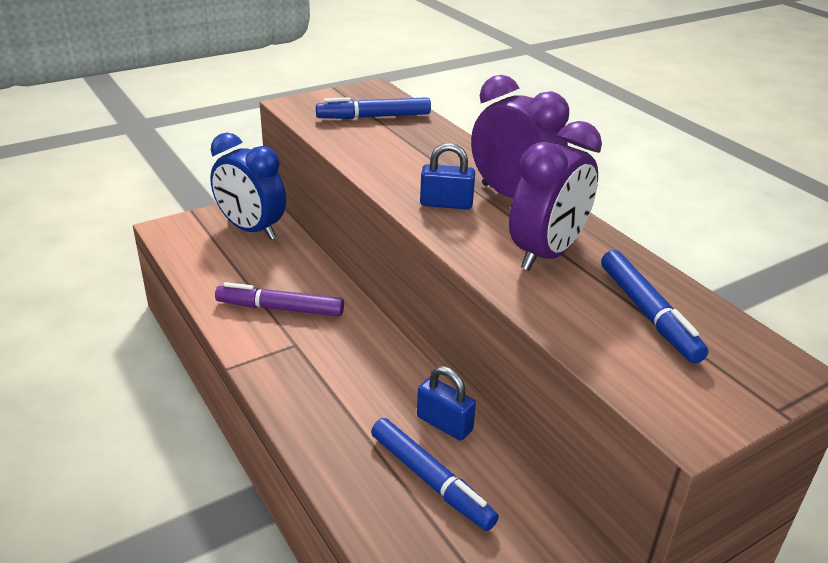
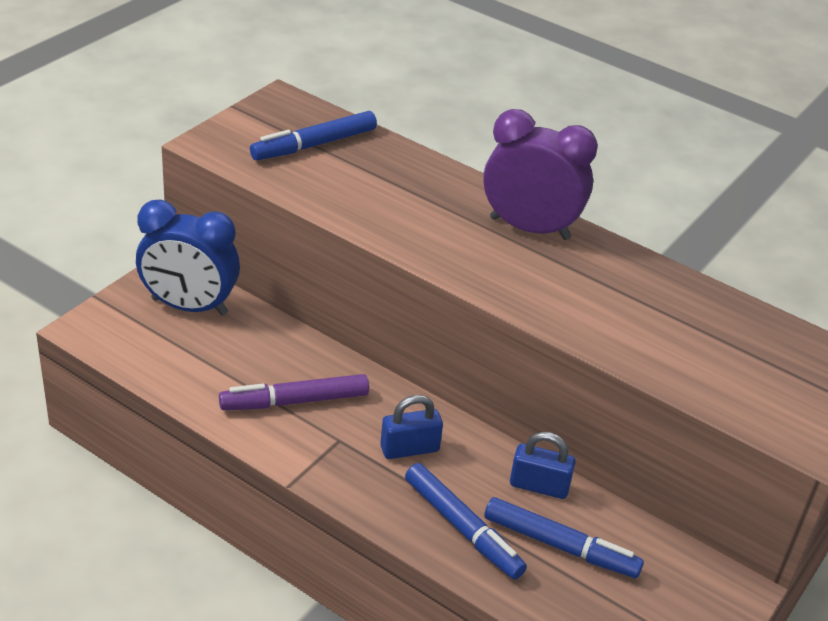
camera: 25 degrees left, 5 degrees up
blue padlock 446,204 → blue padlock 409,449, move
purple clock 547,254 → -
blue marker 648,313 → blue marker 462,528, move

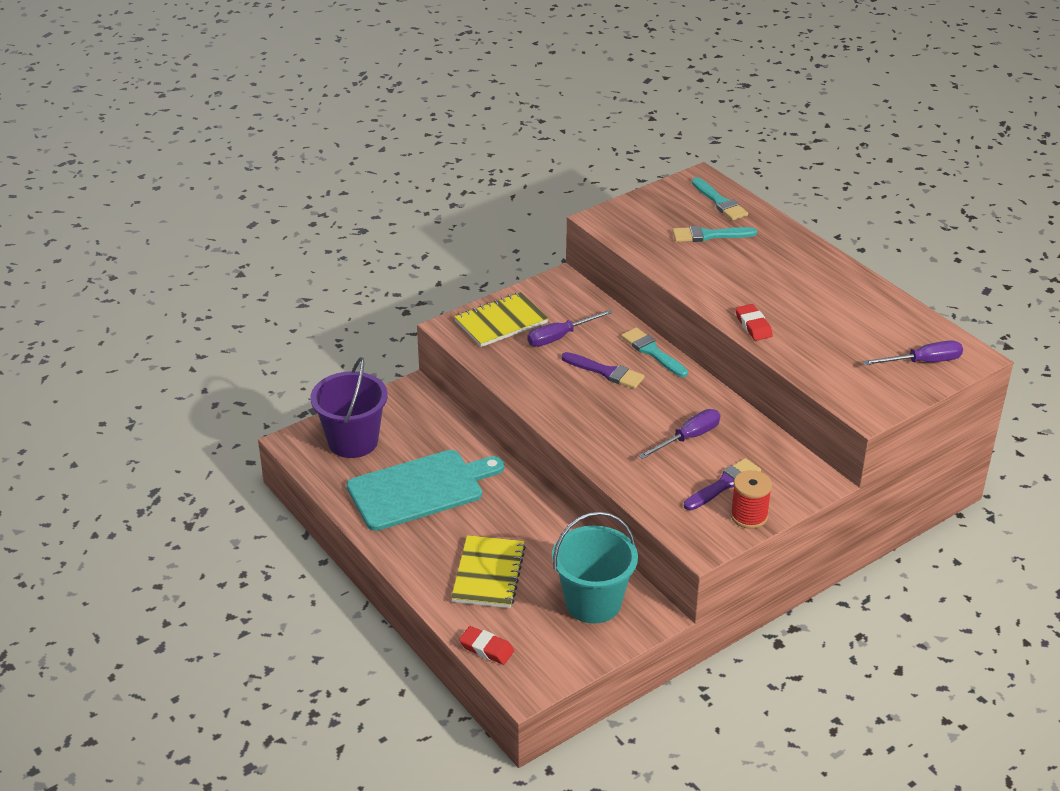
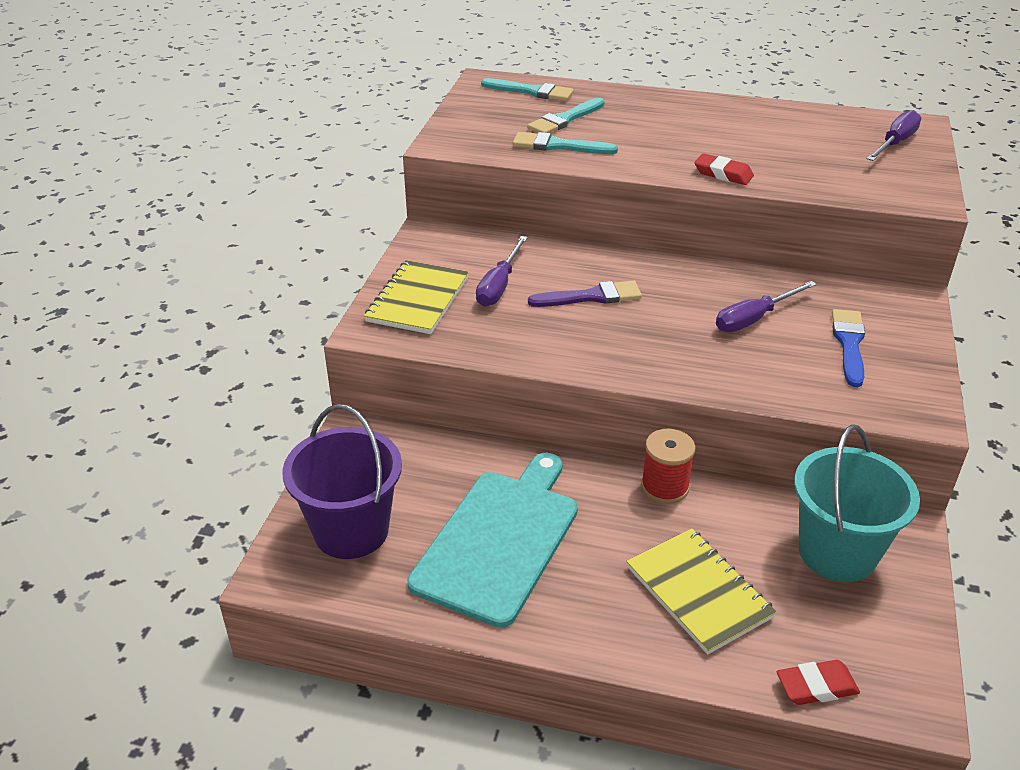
camera: 40 degrees left, 0 degrees up
turquoise brush 652,352 → turquoise brush 558,146, move
purple screwdriver 688,438 → purple screwdriver 754,319, 135 degrees counterclockwise
purple brush 724,484 → blue brush 849,344
red spool 749,516 → red spool 664,487, move

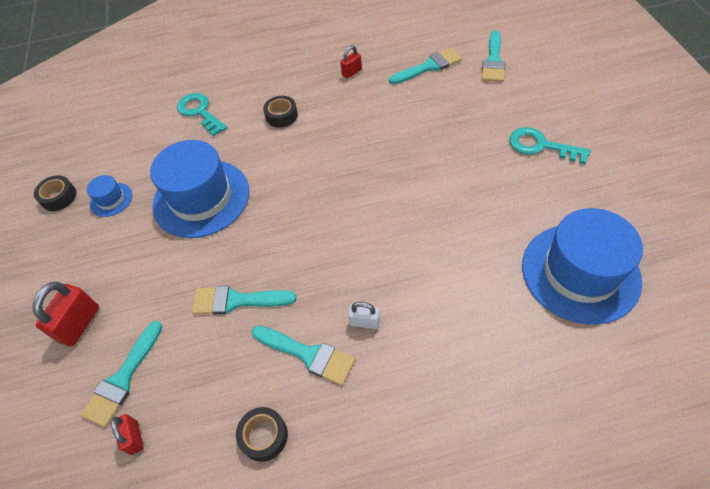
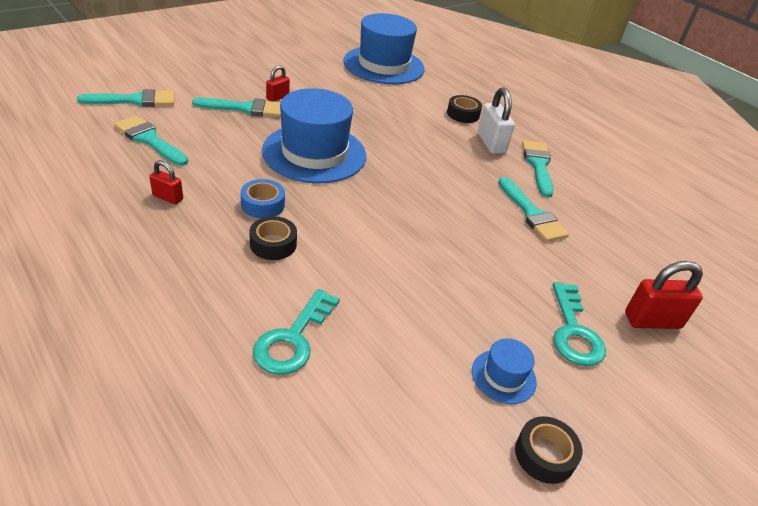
camera: 125 degrees left, 15 degrees down
turquoise brush 123,378 → turquoise brush 245,108, move
red padlock 134,437 → red padlock 277,97, move
blue hat 201,198 → blue hat 314,153, move
black tape 264,436 → black tape 463,114, move
white padlock 365,322 → white padlock 491,143, x1.70
turquoise key 541,146 → turquoise key 573,331, move
- → blue tape 263,204

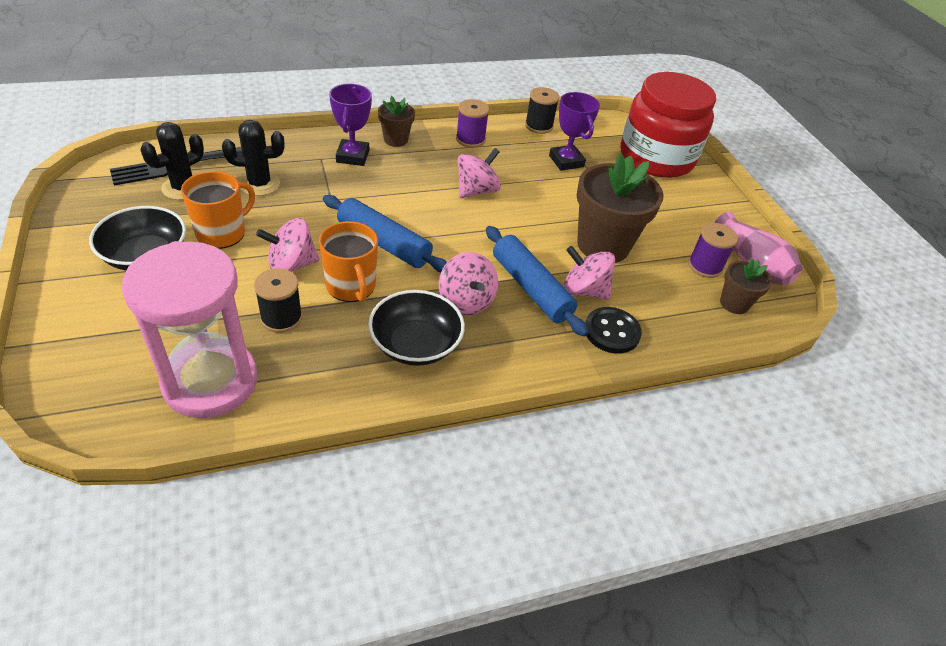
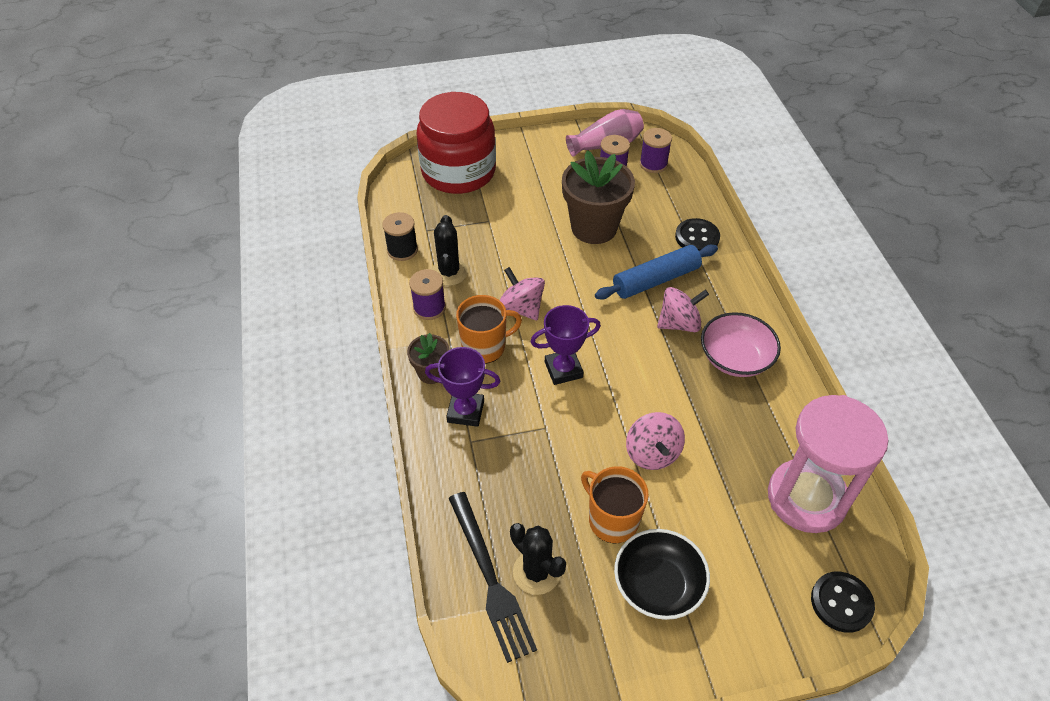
camera: 80 degrees left, 5 degrees up
black cactus 259,184 → black cactus 449,272, move
black spool 281,318 → -
orange mug 351,286 → orange mug 485,347, move
blue rolling pin 384,243 → -
black bowl 415,344 → pink bowl 735,358
purple trophy 566,161 → purple trophy 563,370, move
pink spinning top 584,291 → -
brown flower pot 734,303 → purple spool 653,164
- → black button 841,602

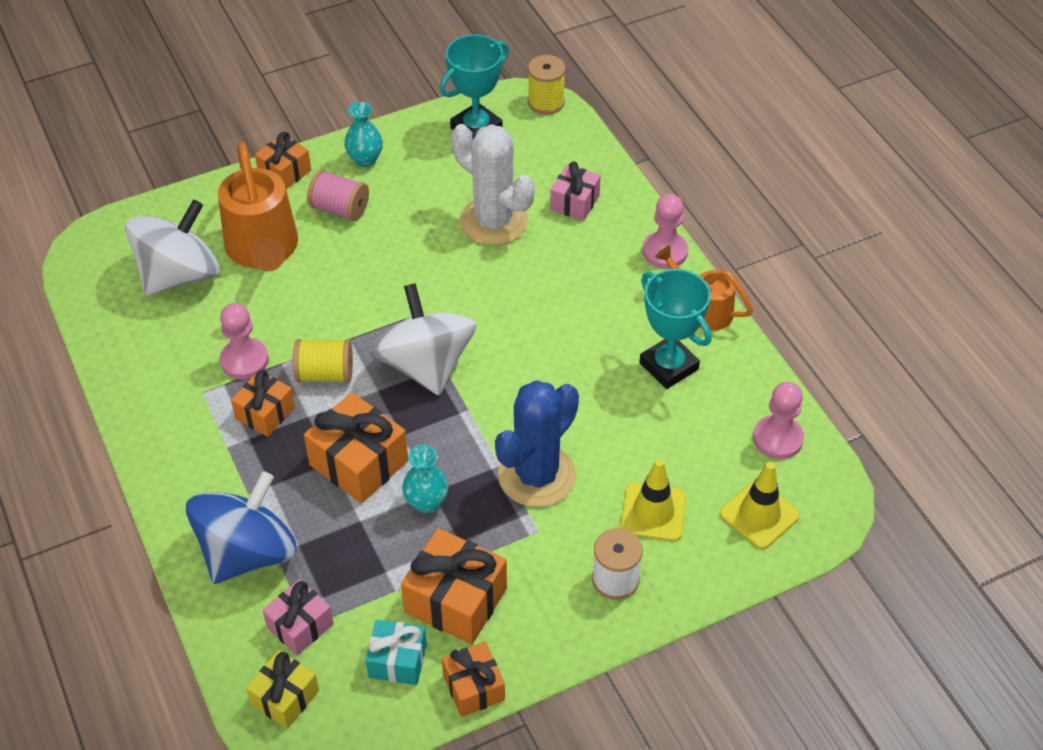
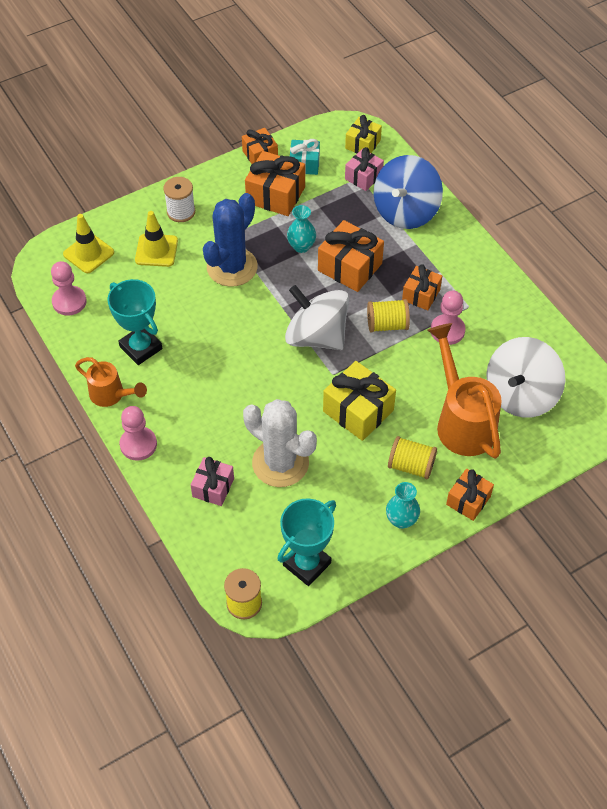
camera: 175 degrees right, 5 degrees up
pink spool 339,209 → yellow spool 411,466
white spinning top 426,365 → white spinning top 316,336, 150 degrees clockwise
- → yellow gift 358,411

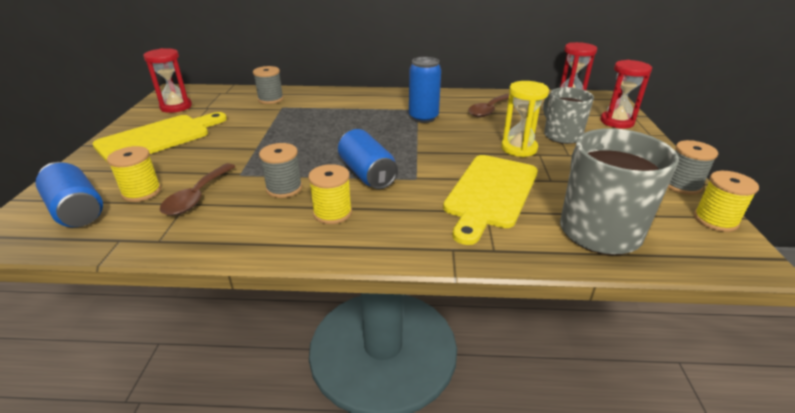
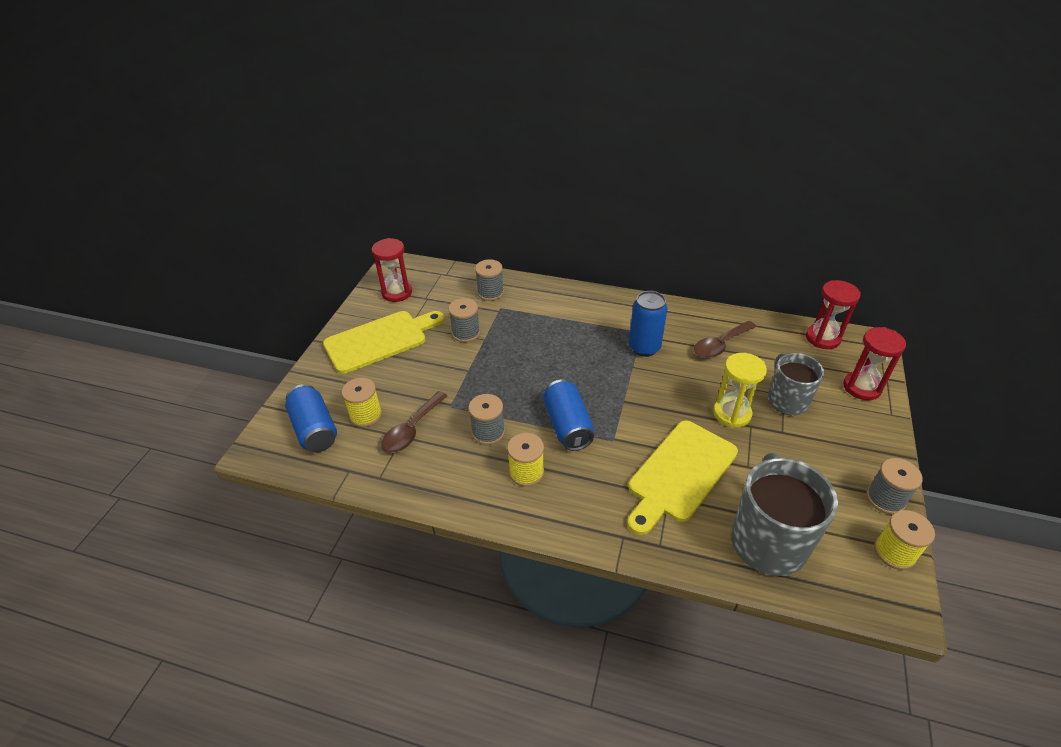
camera: 15 degrees right, 10 degrees up
- → grey spool 466,333

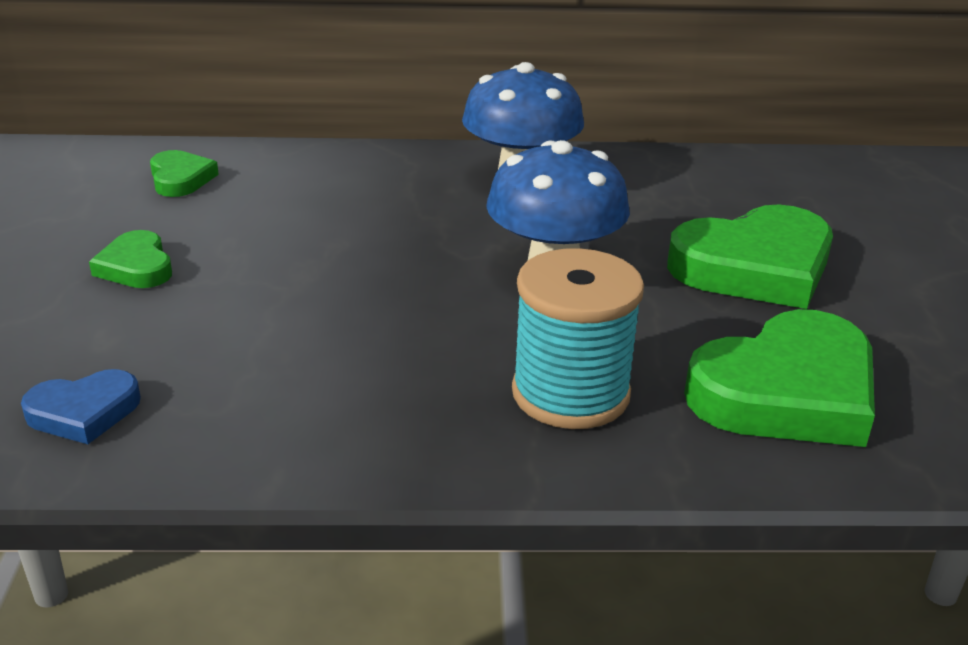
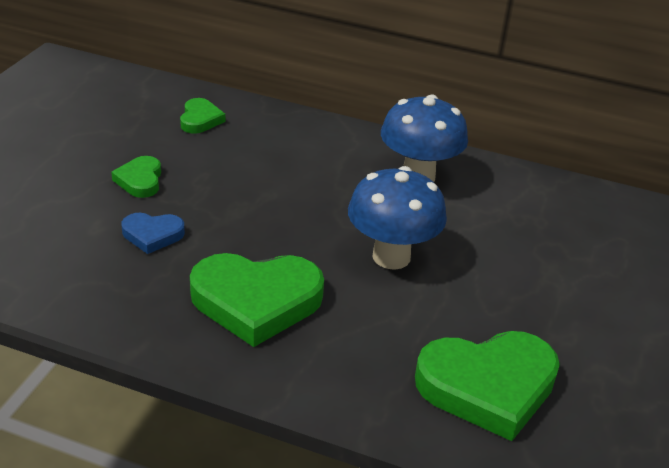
camera: 20 degrees right, 5 degrees up
blue heart 84,412 → blue heart 152,235, move
turquoise spool 570,393 → -
green heart 754,267 → green heart 256,301, move

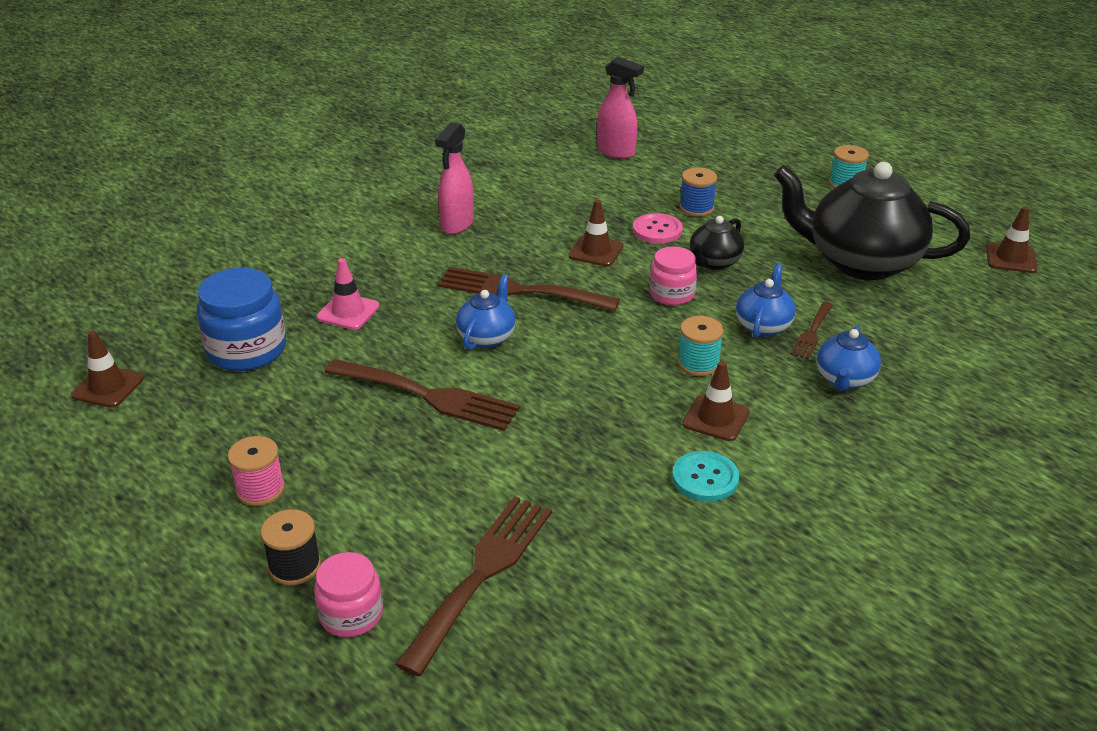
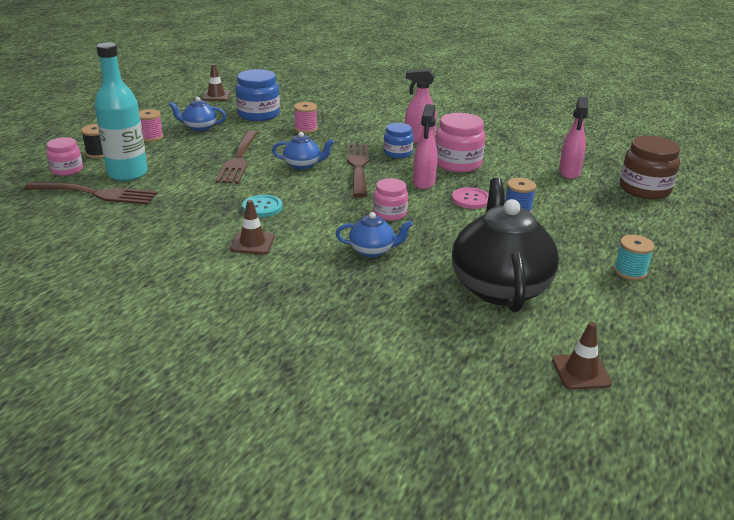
camera: 70 degrees right, 5 degrees down
pink traffic cone 348,312 → pink spool 306,129
brown traffic cone 596,251 → pink spray bottle 423,183
turquoise button 705,478 → turquoise button 262,207, move
turquoise spool 698,363 → -
black teapot 714,262 → -
brown fork 812,333 → -
blue teapot 844,380 → blue teapot 199,128, move
- → turquoise bottle 127,173
- → blue jar 397,153
- → pink jar 457,163
- → brown jar 644,189

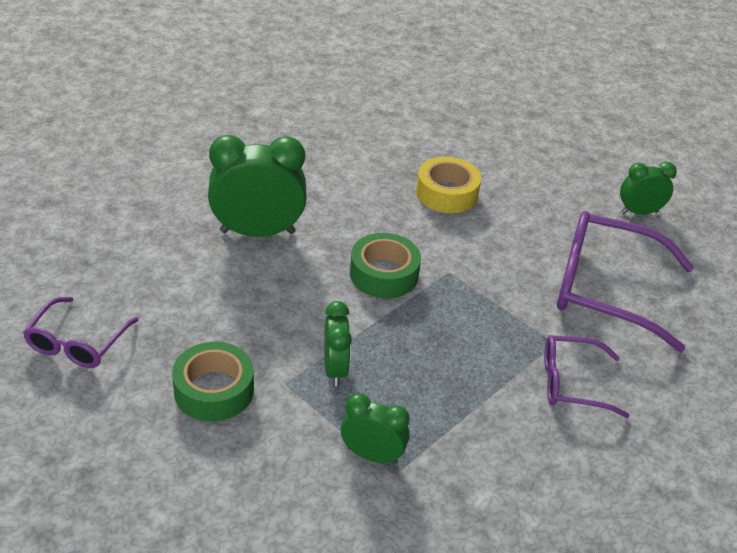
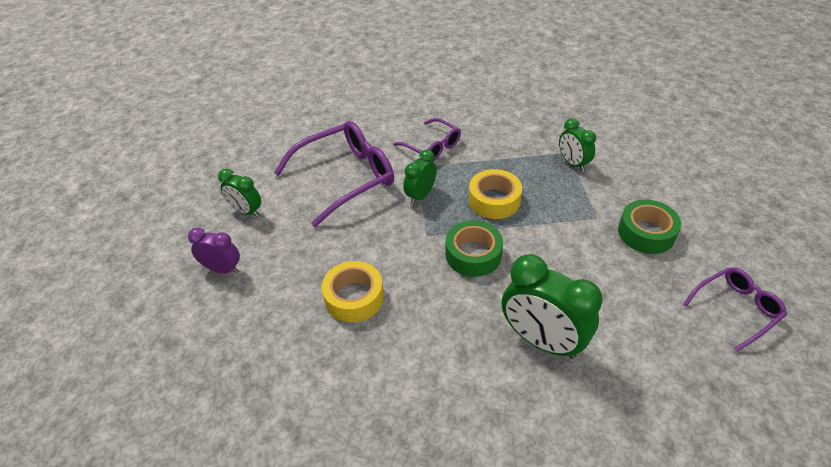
camera: 135 degrees left, 5 degrees up
green clock 335,369 → green clock 420,195, move
purple glasses 606,289 → purple glasses 345,178, 90 degrees counterclockwise
- → purple clock 222,269
- → yellow tape 494,200

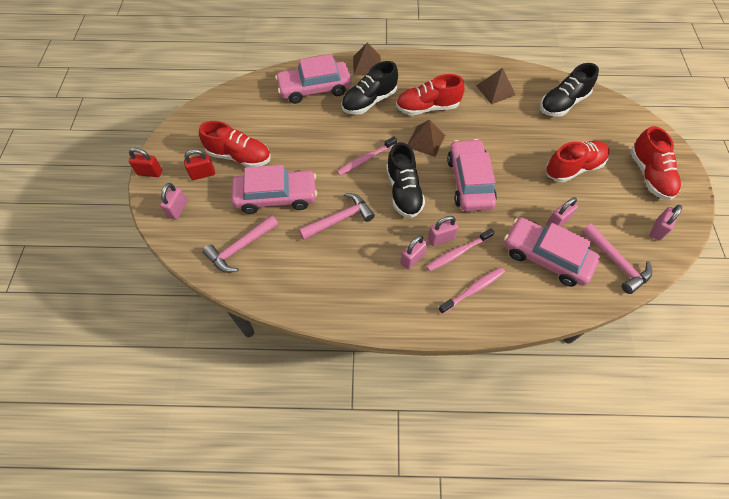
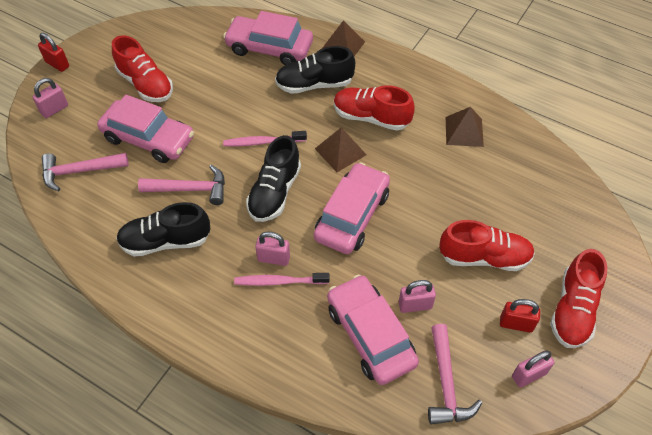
camera: 30 degrees right, 5 degrees down
red padlock 203,174 → red padlock 516,324, move
pink padlock 412,259 → -
pink toothbrush 473,290 → -
black shoe 563,103 → black shoe 165,241, move

